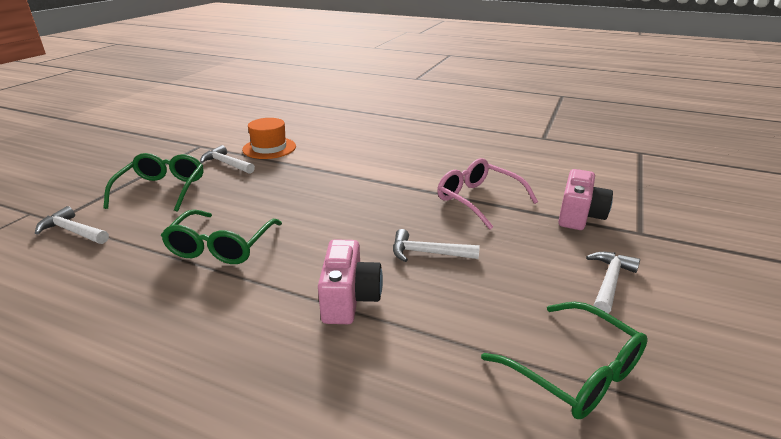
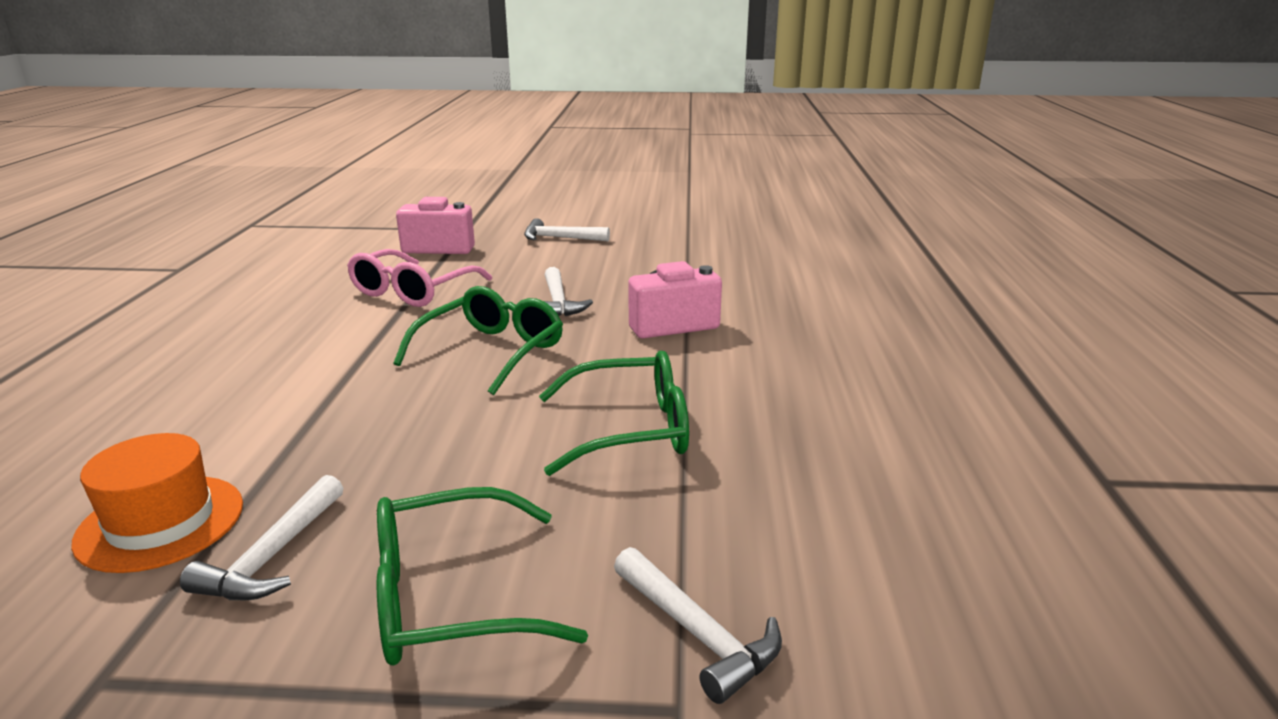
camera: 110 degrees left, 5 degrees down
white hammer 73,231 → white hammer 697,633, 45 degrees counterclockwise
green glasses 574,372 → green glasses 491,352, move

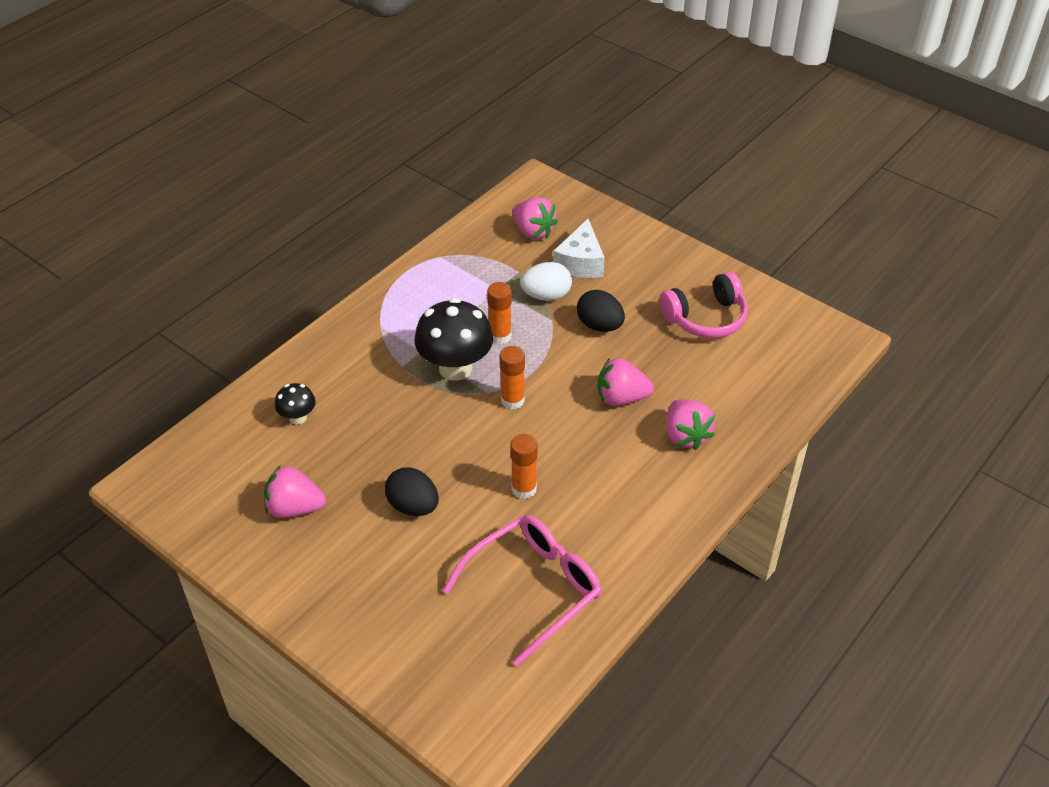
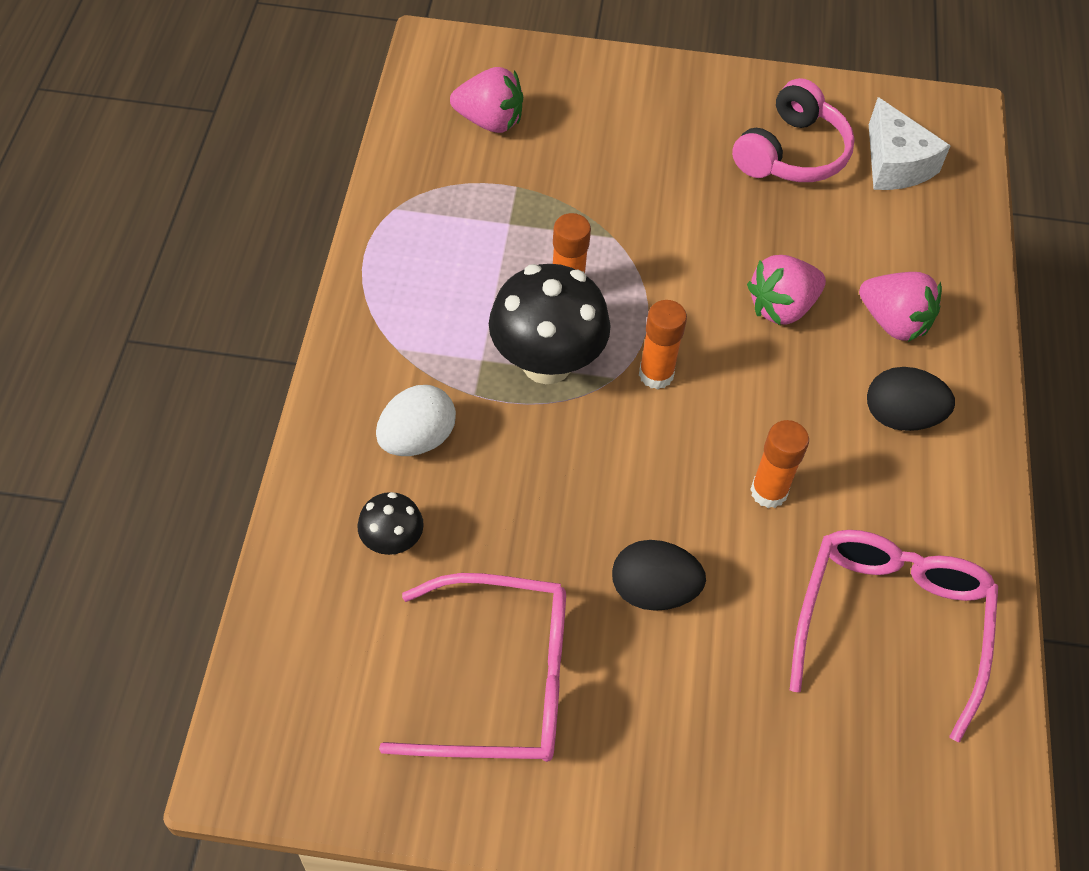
camera: 35 degrees left, 10 degrees up
pink strawberry 294,508 → pink glasses 499,681
white egg 546,296 → white egg 417,439, move
white cheese 580,262 → white cheese 895,164, move
black egg 599,325 → black egg 900,417, move

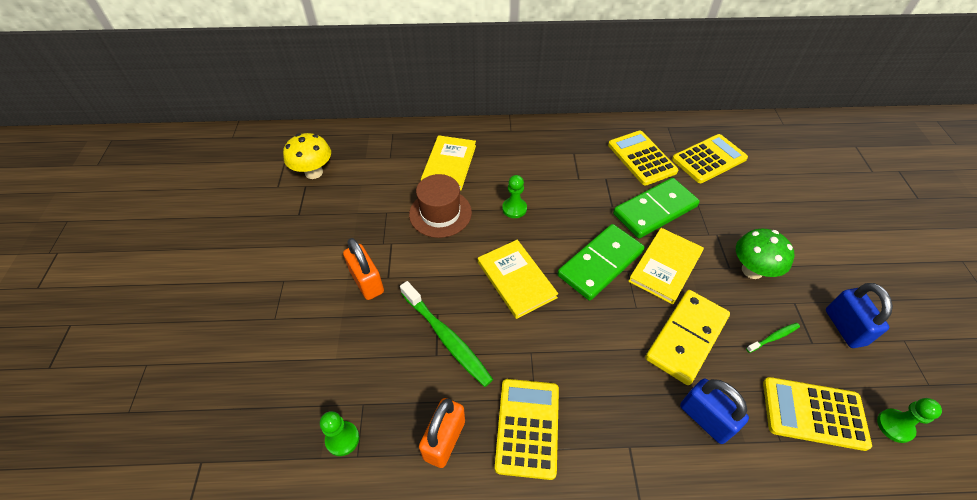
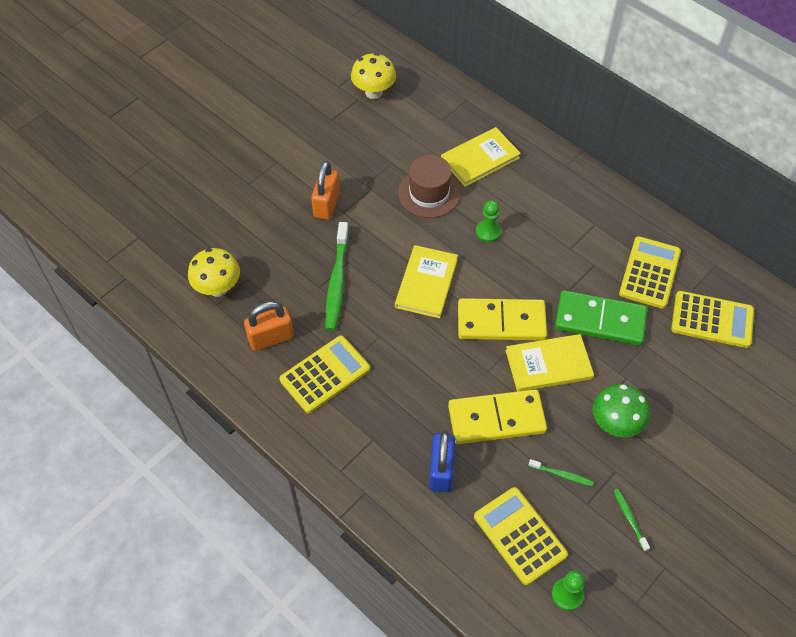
camera: 45 degrees right, 5 degrees up
green pawn 342,439 → yellow mushroom 218,288
green domino 600,264 → yellow domino 501,322
blue padlock 845,327 → green toothbrush 629,518

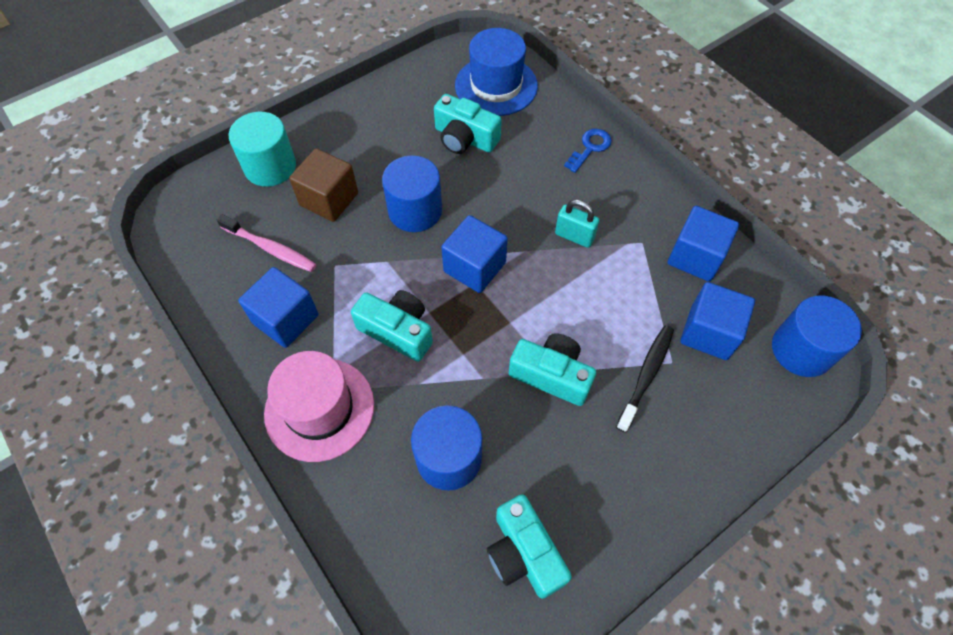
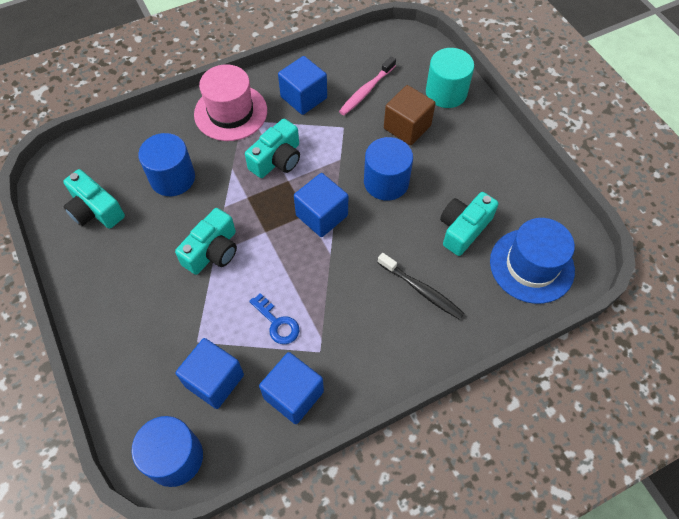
camera: 100 degrees right, 0 degrees up
turquoise camera 524,553 → turquoise camera 95,210, 120 degrees counterclockwise
turquoise padlock 574,236 → -
blue key 590,148 → blue key 277,323, move
black toothbrush 646,376 → black toothbrush 421,290, move

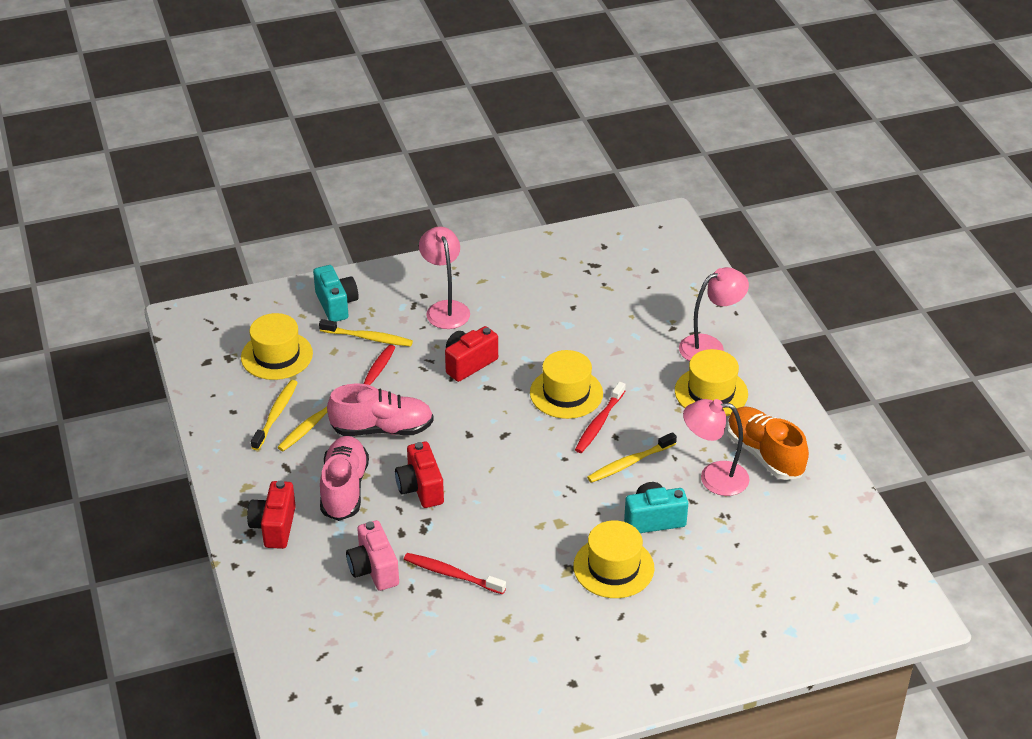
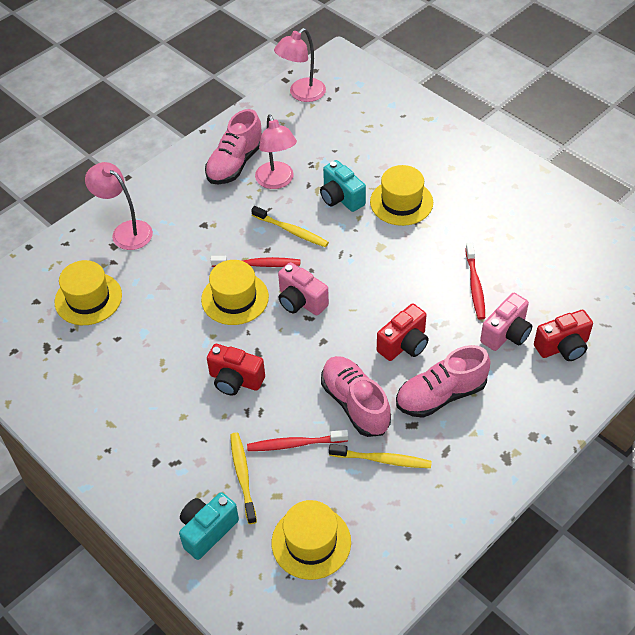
camera: 115 degrees left, 10 degrees up
red camera 274,527 → red camera 563,347, move
yellow toothbrush 276,415 → -
pink lamp 445,309 → pink lamp 302,94, move
yellow hat 711,392 → yellow hat 88,298, move
orange shoe 764,454 → pink shoe 235,163
- → pink camera 301,301

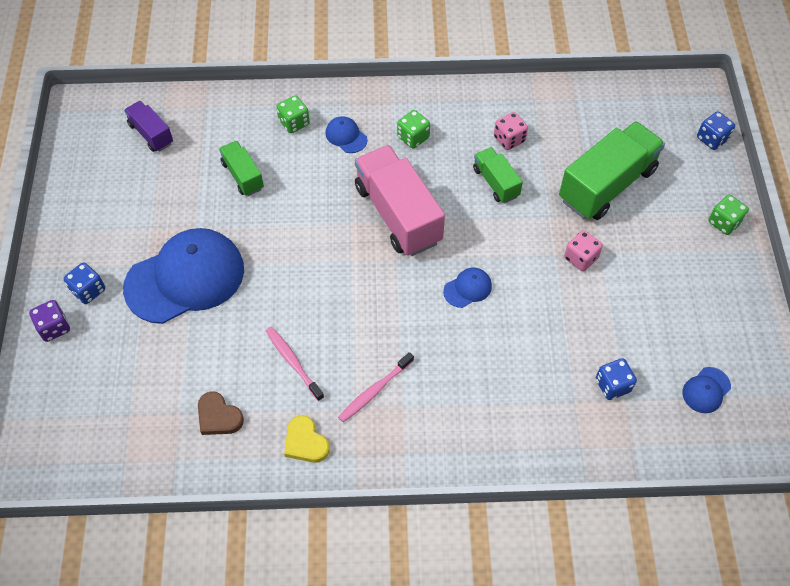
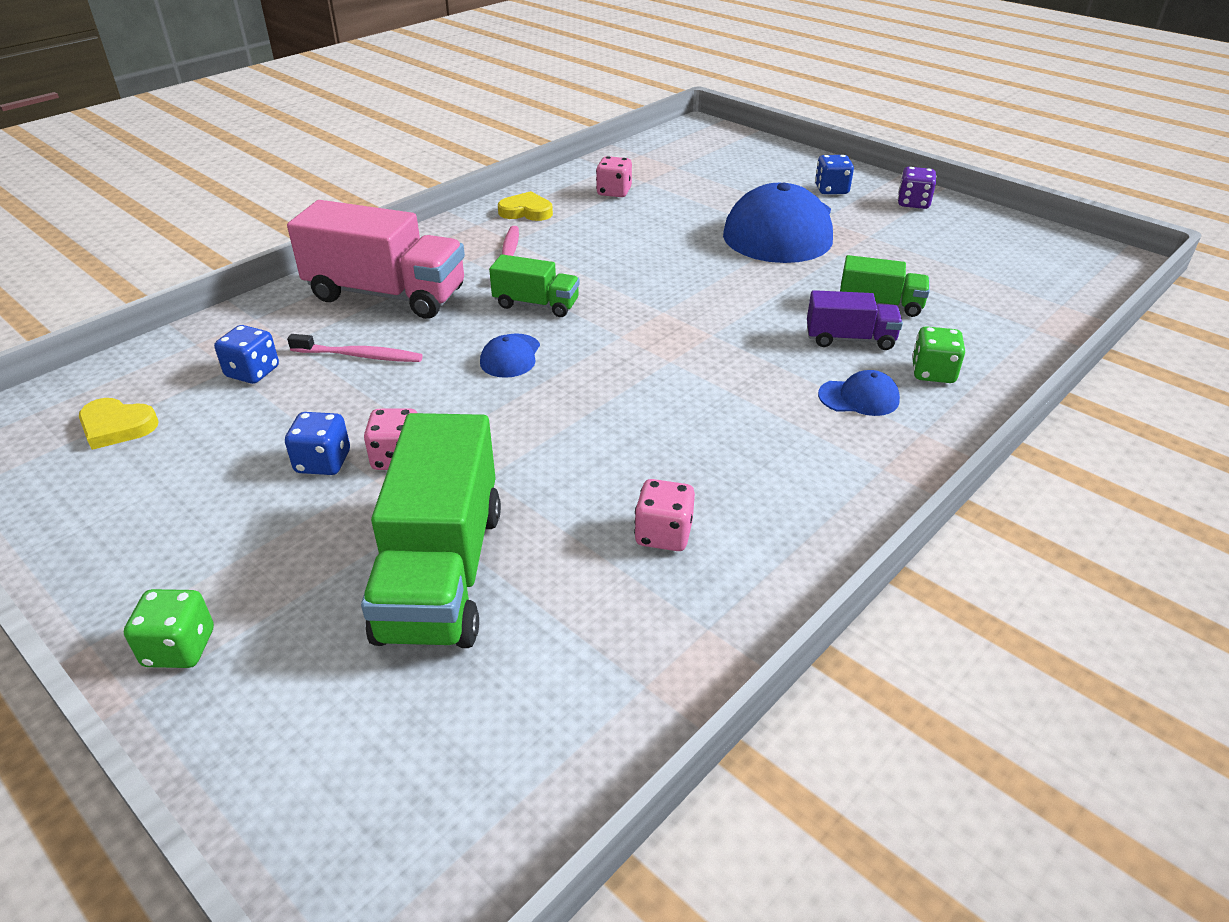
camera: 135 degrees right, 20 degrees down
purple dice 54,327 → purple dice 913,203, move
purple truck 151,134 → purple truck 850,339, move
brown heart 218,416 → pink dice 614,192
pink toothbrush 293,363 → pink toothbrush 359,355, move
pink truck 398,214 → pink truck 387,294, move
green dice 413,137 → -
green truck 495,182 → green truck 536,304, move
blue cap 706,390 → yellow heart 117,427
blue dice 712,139 → blue dice 323,462, move

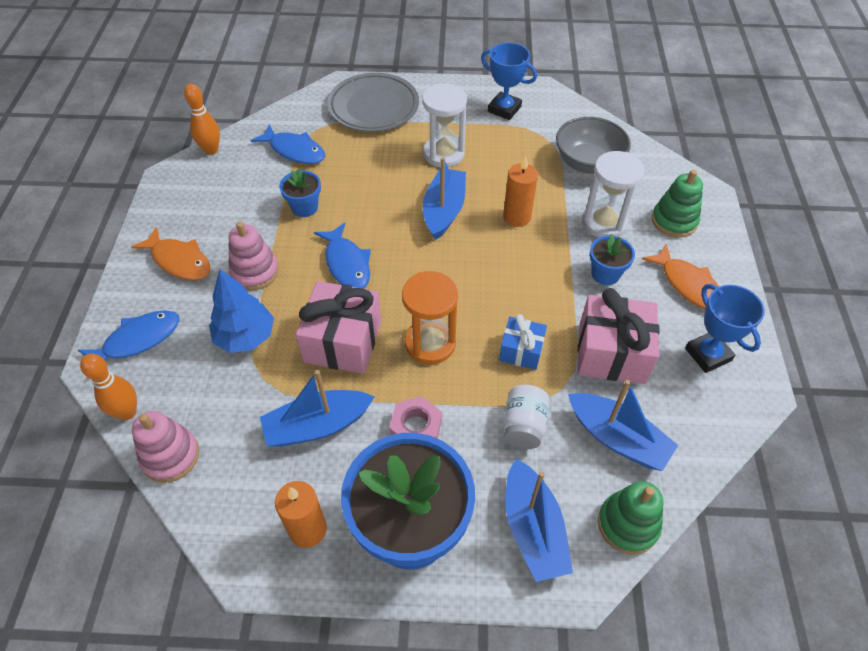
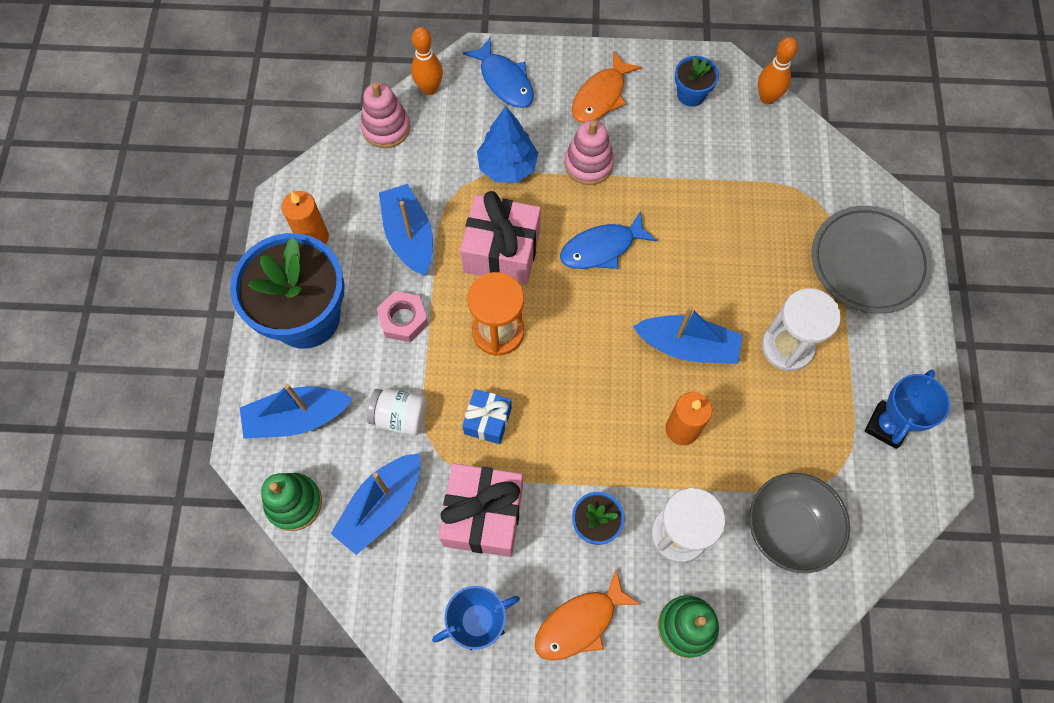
camera: 90 degrees right, 15 degrees up
blue fish 294,151 → -
blue flower pot 304,207 → blue flower pot 691,94, move

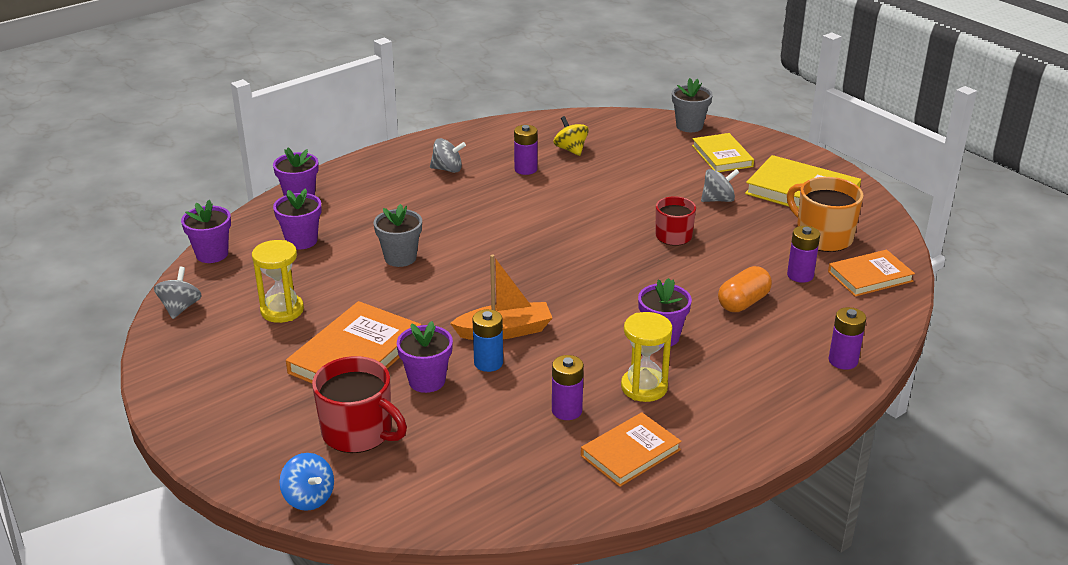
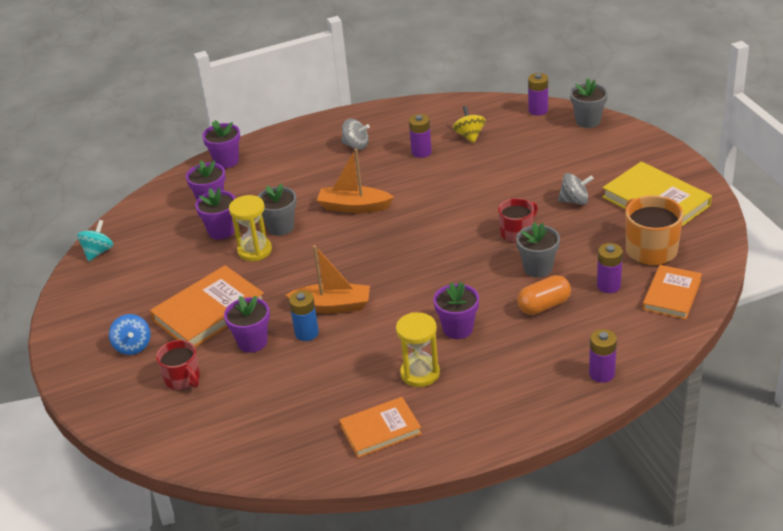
camera: 20 degrees right, 5 degrees up
grey spinning top 180,308 → turquoise spinning top 98,252
purple flower pot 212,254 → purple flower pot 221,231, move
yellow hourglass 282,310 → yellow hourglass 254,250, move
blue spinning top 309,498 → blue spinning top 133,346, move
red mug 358,432 → red mug 183,379, x0.66
purple battery 567,410 → purple battery 538,110, move
yellow book 722,156 → -
orange book 870,276 → orange book 672,295, 60 degrees counterclockwise
- → orange boat 354,207
- → grey flower pot 538,268

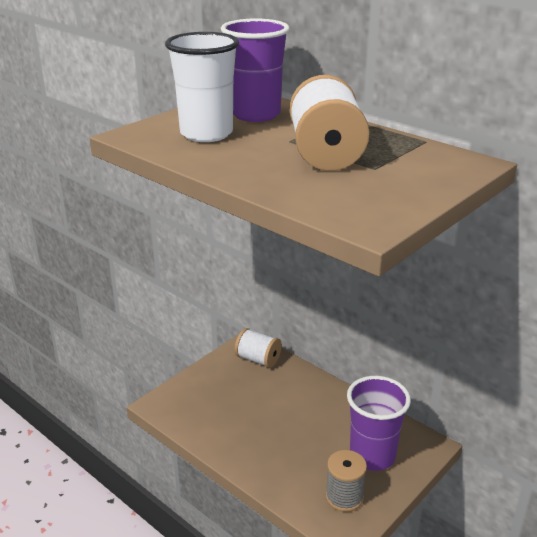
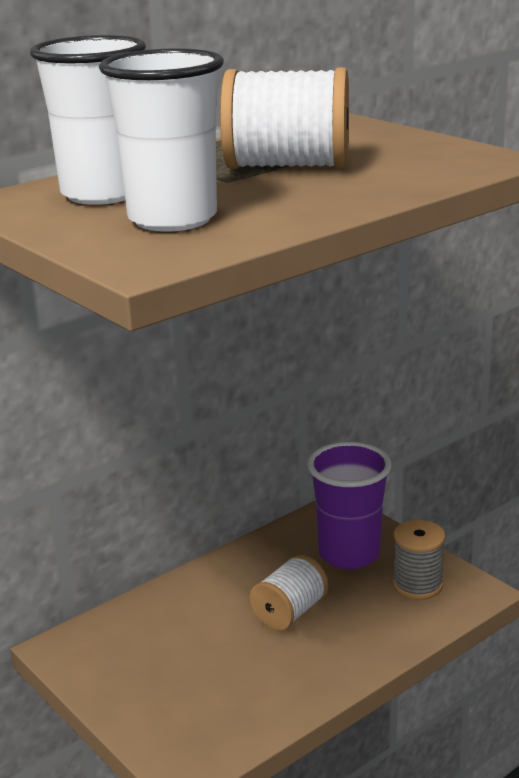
camera: 80 degrees left, 5 degrees down
purple cup 255,114 → white cup 102,194
white spool 258,359 → white spool 290,612, move

